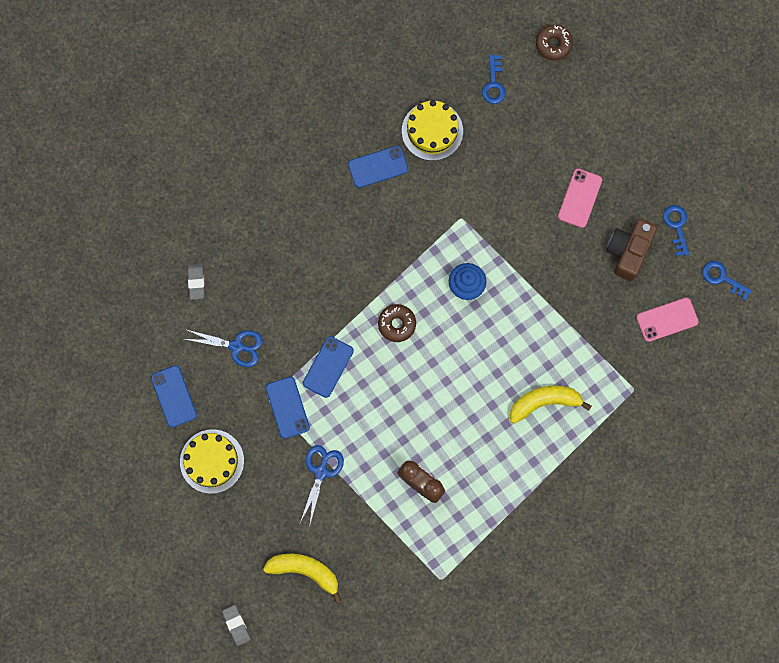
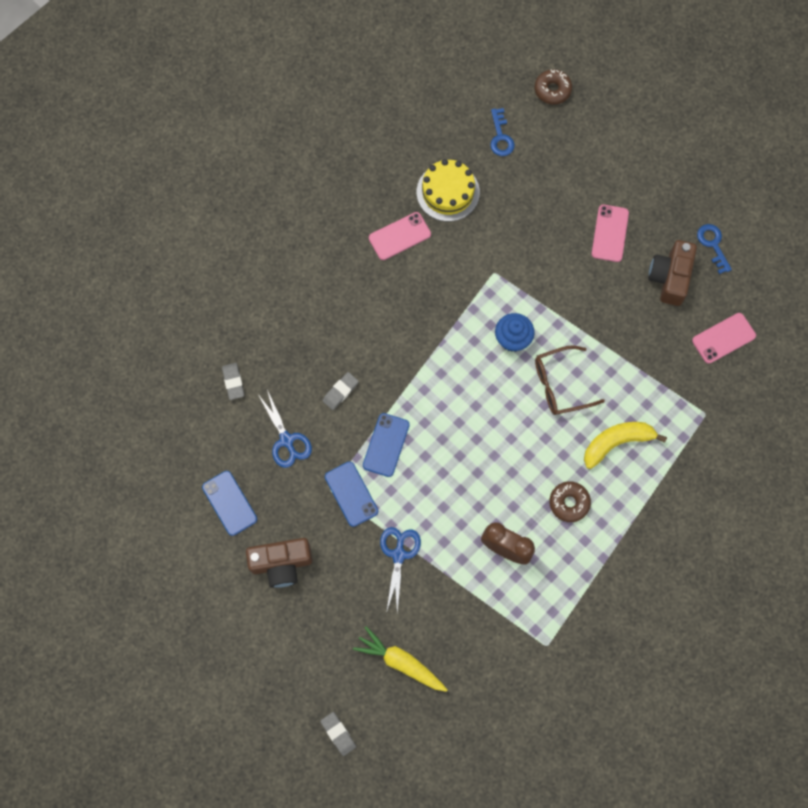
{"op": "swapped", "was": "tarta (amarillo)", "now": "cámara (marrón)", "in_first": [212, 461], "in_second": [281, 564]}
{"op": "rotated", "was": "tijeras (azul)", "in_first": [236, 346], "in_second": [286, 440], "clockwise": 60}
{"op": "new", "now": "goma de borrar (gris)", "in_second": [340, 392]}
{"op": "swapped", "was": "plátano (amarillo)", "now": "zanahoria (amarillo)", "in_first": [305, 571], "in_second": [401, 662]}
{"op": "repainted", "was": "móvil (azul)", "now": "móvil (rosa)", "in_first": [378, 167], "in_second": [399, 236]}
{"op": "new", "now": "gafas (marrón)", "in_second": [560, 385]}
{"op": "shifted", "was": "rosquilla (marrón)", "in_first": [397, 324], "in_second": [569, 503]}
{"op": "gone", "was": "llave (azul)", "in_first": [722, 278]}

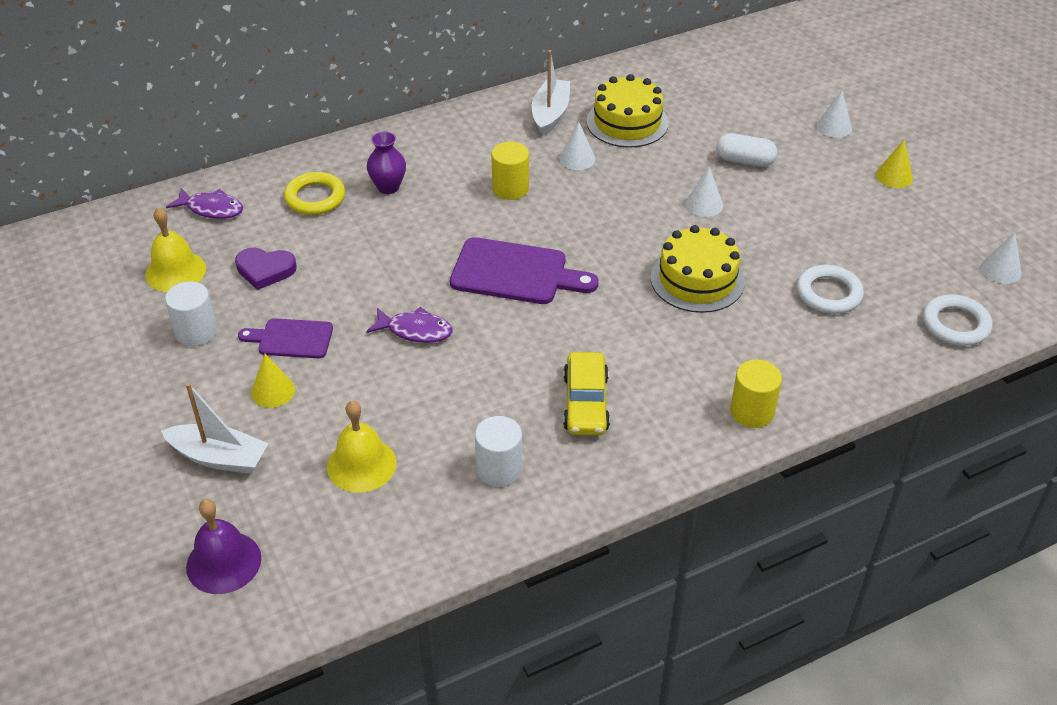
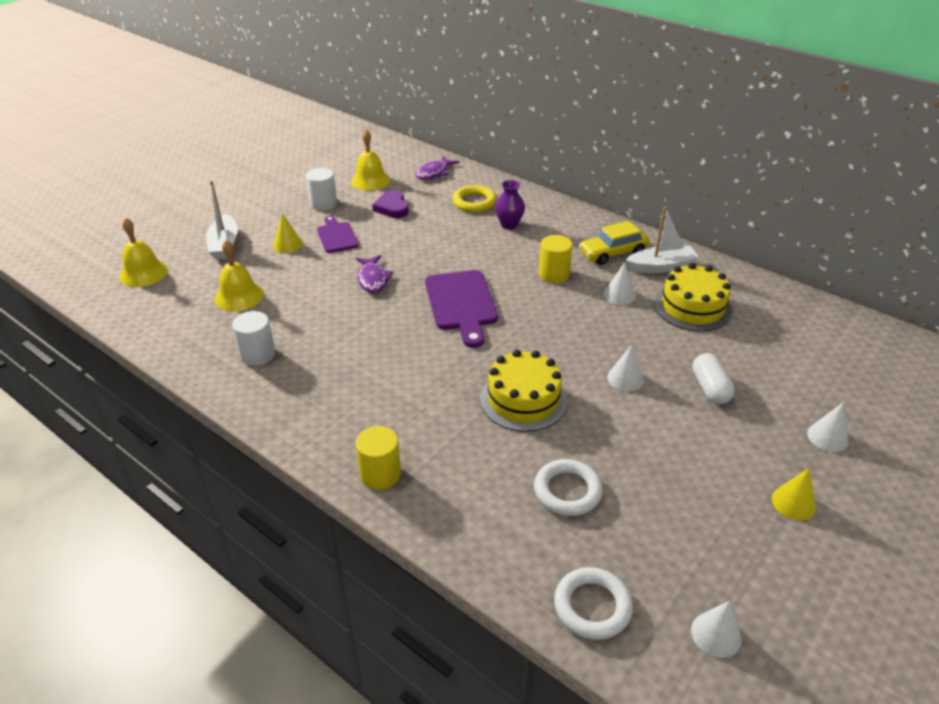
{"op": "repainted", "was": "campana (morado)", "now": "campana (amarillo)", "in_first": [223, 562], "in_second": [143, 273]}
{"op": "rotated", "was": "pez (morado)", "in_first": [211, 209], "in_second": [434, 173], "clockwise": 45}
{"op": "shifted", "was": "coche (amarillo)", "in_first": [585, 403], "in_second": [613, 253]}

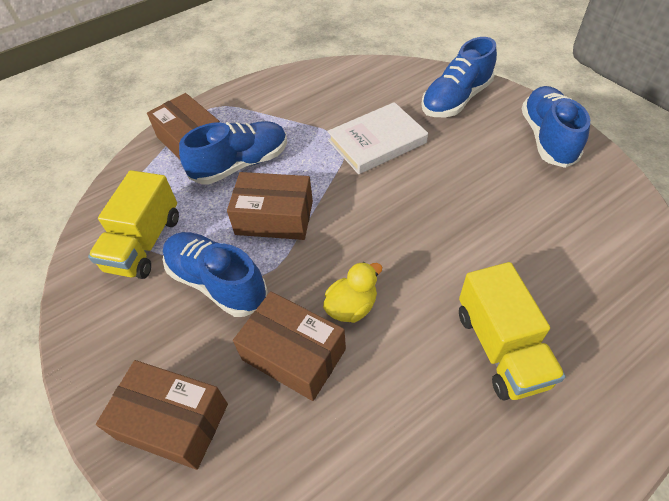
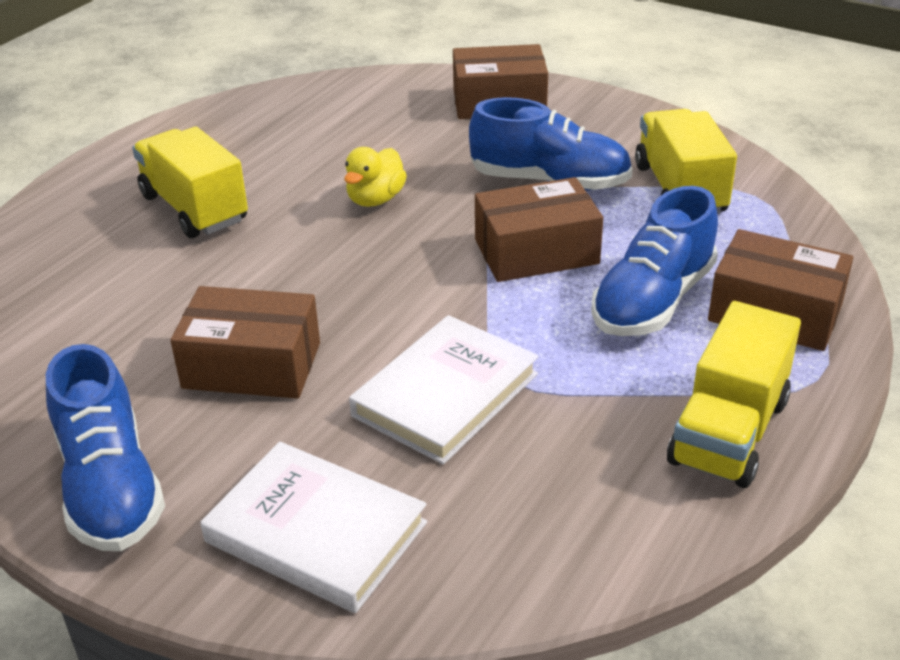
{"op": "shifted", "was": "caja (marrón)", "in_first": [294, 354], "in_second": [252, 365]}
{"op": "swapped", "was": "zapato (azul)", "now": "libro (blanco)", "in_first": [456, 100], "in_second": [316, 532]}
{"op": "new", "now": "camión (amarillo)", "in_second": [728, 432]}

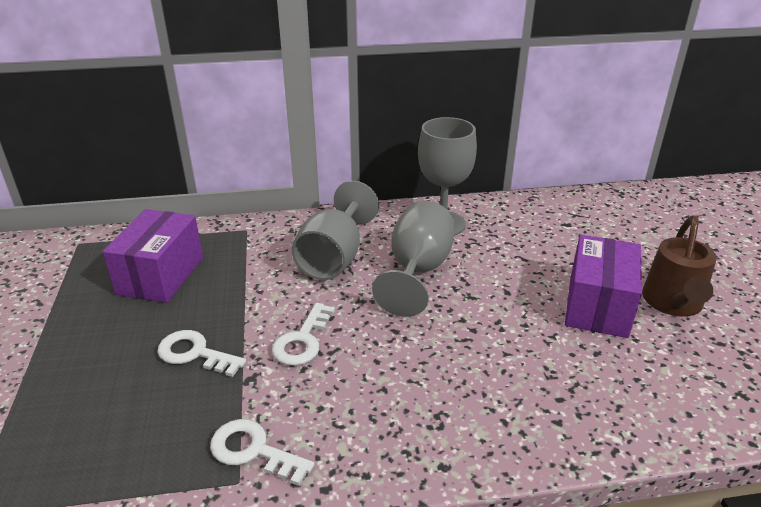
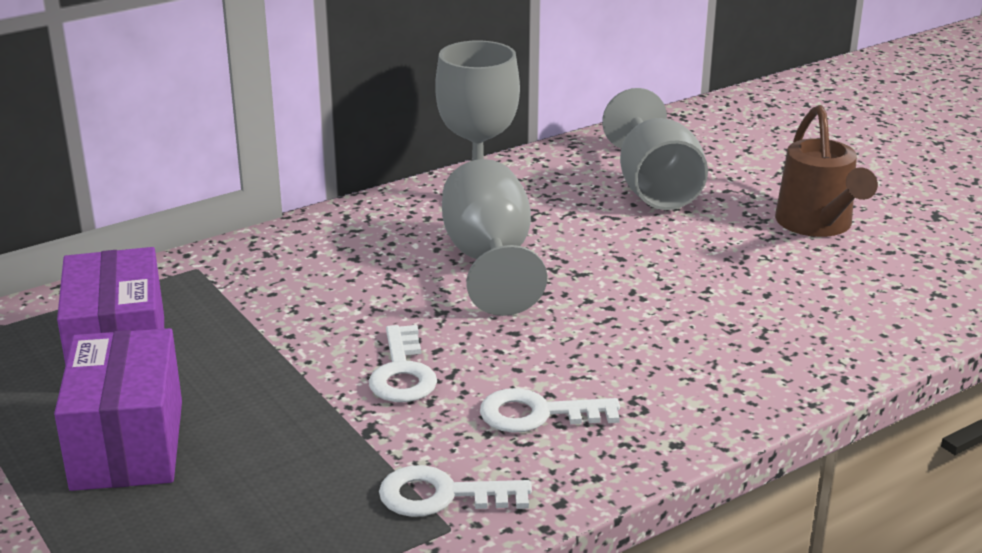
{"op": "shifted", "was": "caja (morado)", "in_first": [597, 306], "in_second": [128, 445]}
{"op": "shifted", "was": "llave (blanco)", "in_first": [195, 353], "in_second": [538, 414]}
{"op": "shifted", "was": "copa (gris)", "in_first": [334, 258], "in_second": [654, 188]}

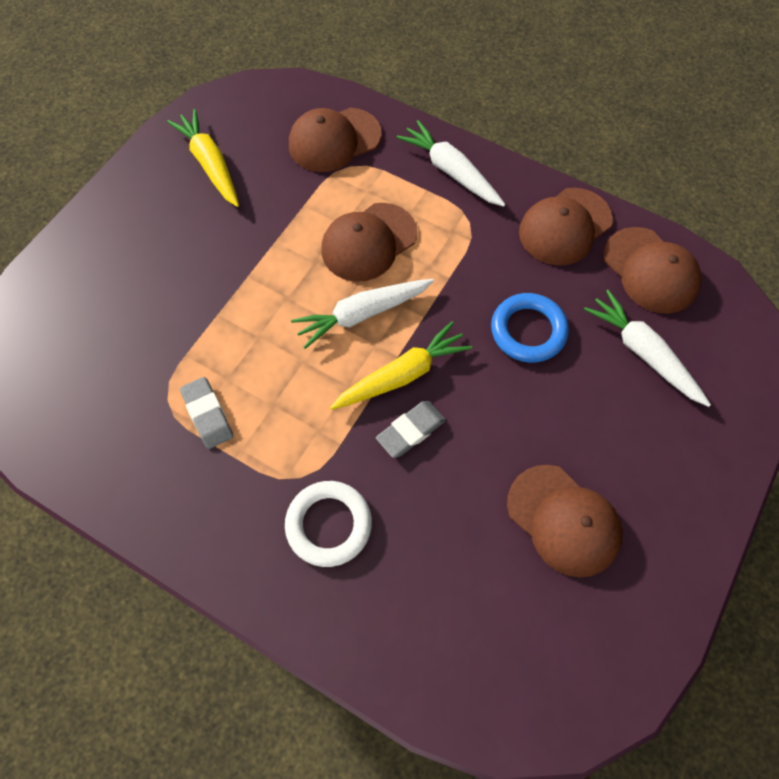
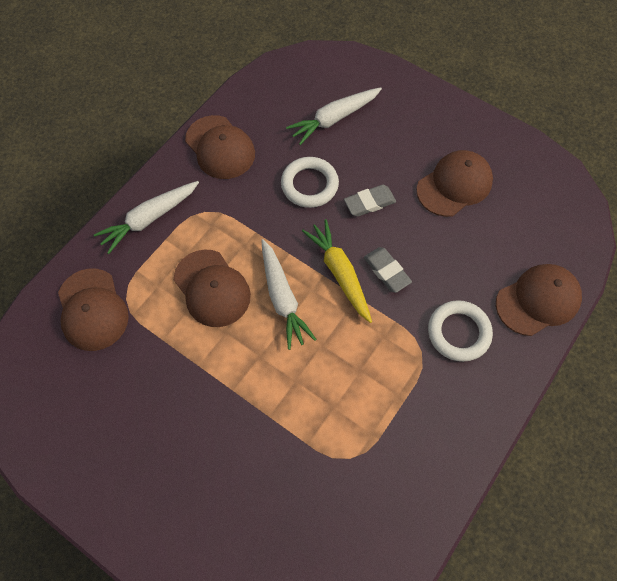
{"op": "repainted", "was": "anillo (azul)", "now": "anillo (blanco)", "in_first": [528, 331], "in_second": [309, 185]}
{"op": "shifted", "was": "goma de borrar (gris)", "in_first": [208, 415], "in_second": [369, 203]}
{"op": "shifted", "was": "gorra (marrón)", "in_first": [650, 270], "in_second": [538, 300]}
{"op": "gone", "was": "zanahoria (amarillo)", "in_first": [210, 164]}

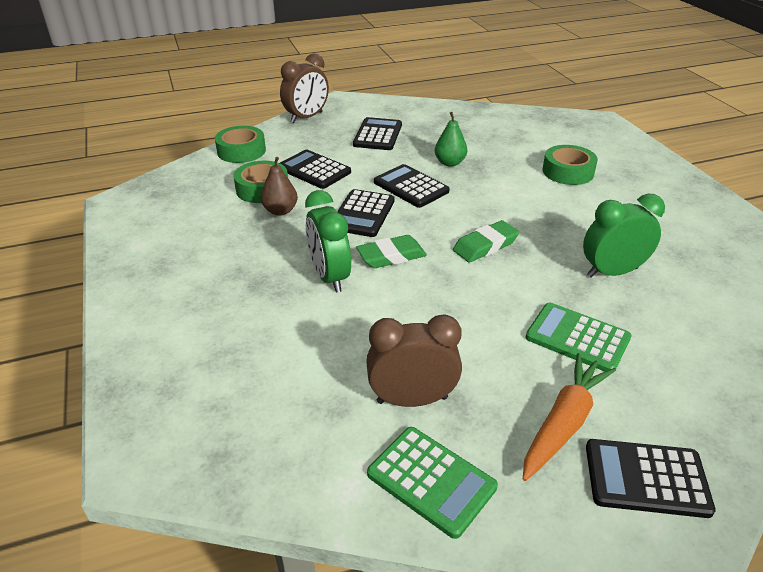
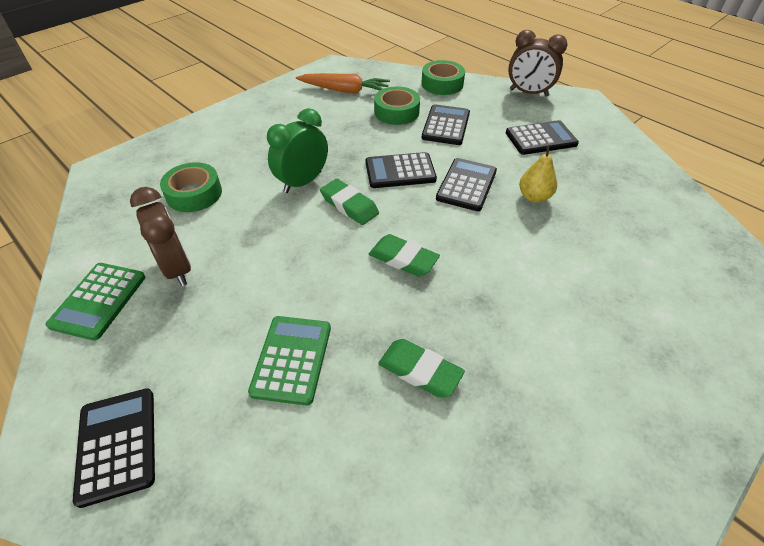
{"op": "shifted", "was": "cinta adhesiva (verde)", "in_first": [568, 172], "in_second": [194, 194]}
{"op": "shifted", "was": "zanahoria (naranja)", "in_first": [563, 423], "in_second": [344, 90]}
{"op": "swapped", "was": "despertador (verde)", "now": "goma de borrar (verde)", "in_first": [612, 272], "in_second": [420, 371]}
{"op": "repainted", "was": "pera (verde)", "now": "pera (amarillo)", "in_first": [450, 163], "in_second": [534, 197]}
{"op": "gone", "was": "pera (marrón)", "in_first": [280, 211]}

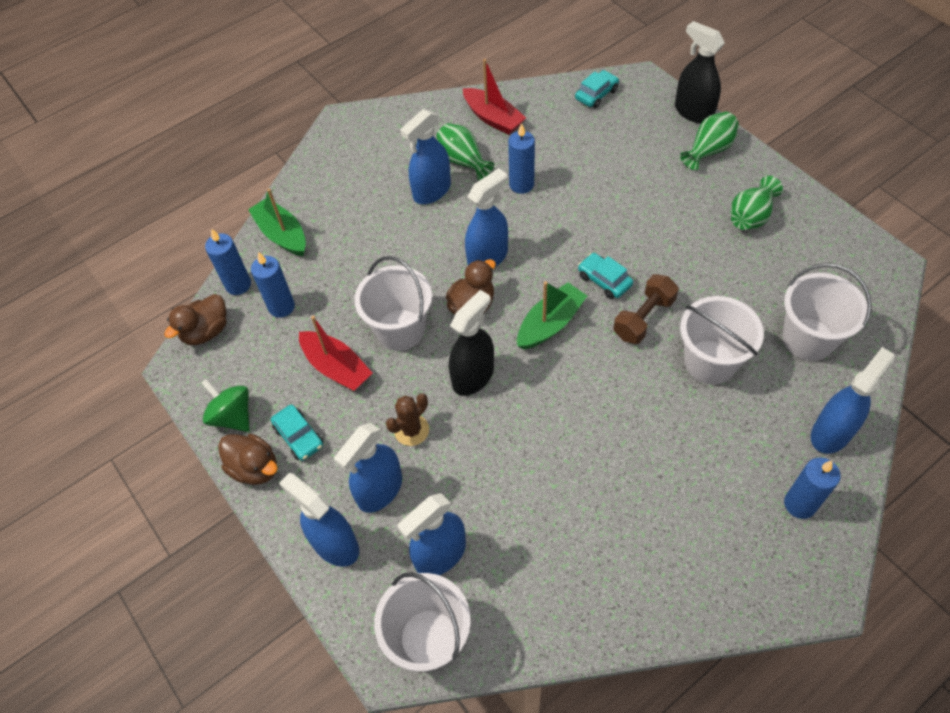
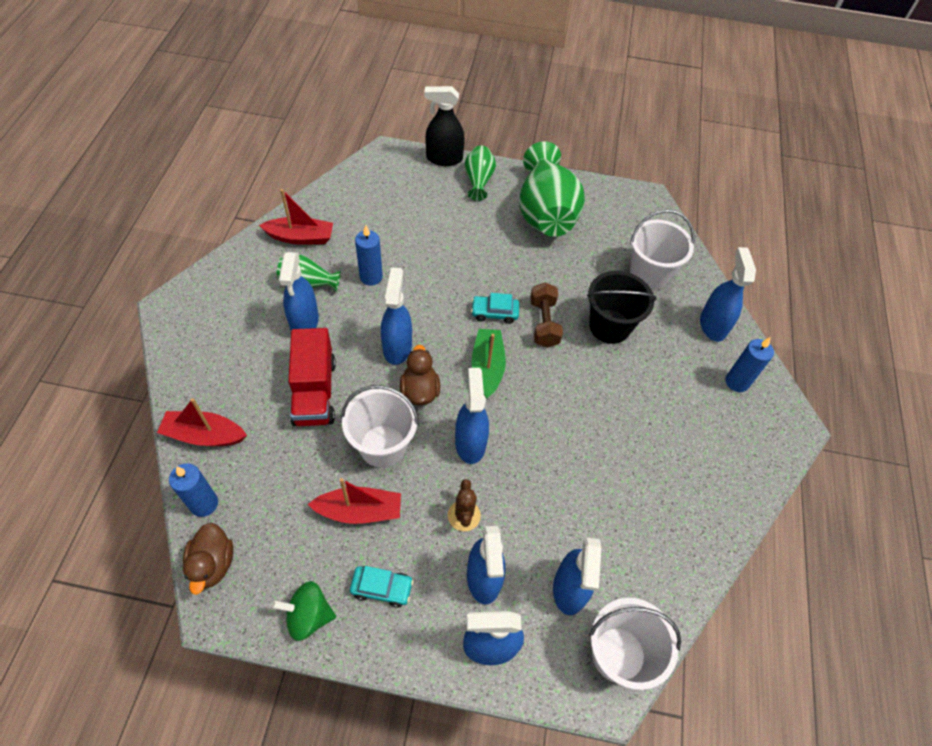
{"op": "repainted", "was": "barco (verde)", "now": "barco (rojo)", "in_first": [282, 234], "in_second": [204, 435]}
{"op": "new", "now": "camión (rojo)", "in_second": [314, 391]}
{"op": "repainted", "was": "pulverizador (negro)", "now": "pulverizador (azul)", "in_first": [473, 376], "in_second": [470, 443]}
{"op": "scaled", "was": "florero (verde)", "in_first": [750, 216], "in_second": [545, 212], "ratio": 1.96}
{"op": "repainted", "was": "balde (blanco)", "now": "balde (negro)", "in_first": [710, 362], "in_second": [609, 326]}
{"op": "gone", "was": "pato (marrón)", "in_first": [255, 468]}
{"op": "gone", "was": "vela (azul)", "in_first": [281, 307]}
{"op": "gone", "was": "coche (turquesa)", "in_first": [596, 94]}

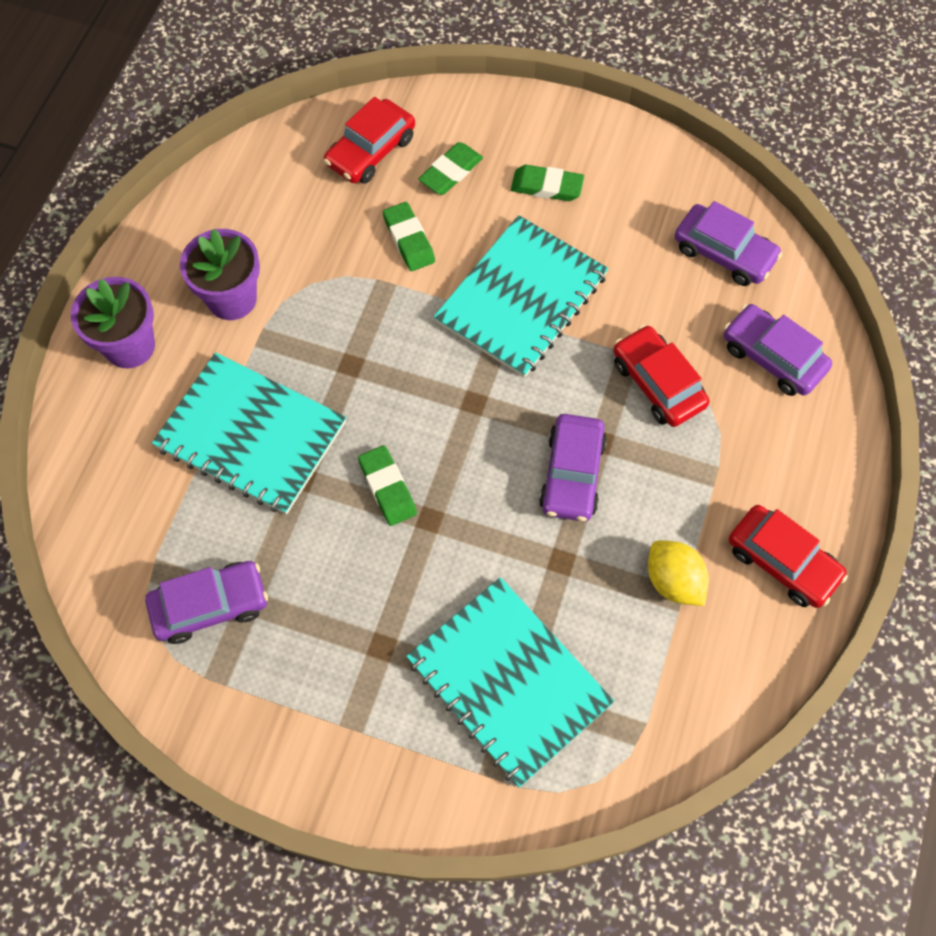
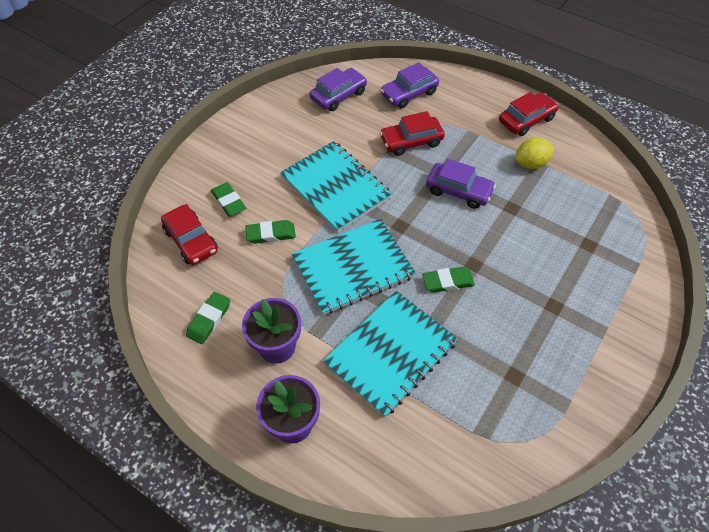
{"op": "shifted", "was": "goma de borrar (verde)", "in_first": [546, 187], "in_second": [209, 319]}
{"op": "shifted", "was": "cuaderno (turquesa)", "in_first": [508, 682], "in_second": [353, 268]}
{"op": "gone", "was": "coche (morado)", "in_first": [210, 605]}

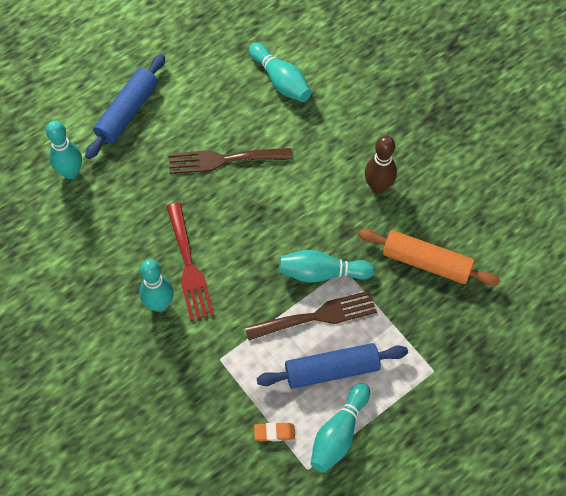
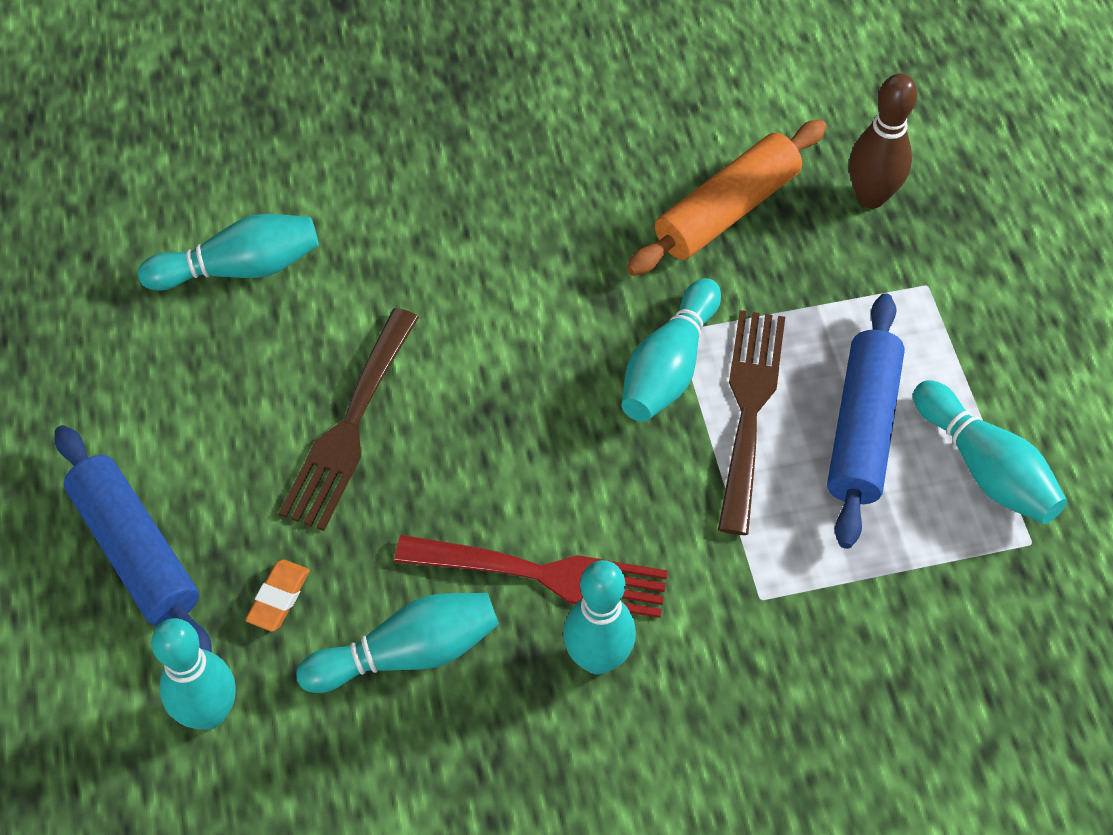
{"op": "shifted", "was": "goma de borrar (naranja)", "in_first": [274, 433], "in_second": [278, 598]}
{"op": "new", "now": "bolo (turquesa)", "in_second": [408, 653]}
{"op": "shifted", "was": "bolo (marrón)", "in_first": [378, 187], "in_second": [871, 197]}

